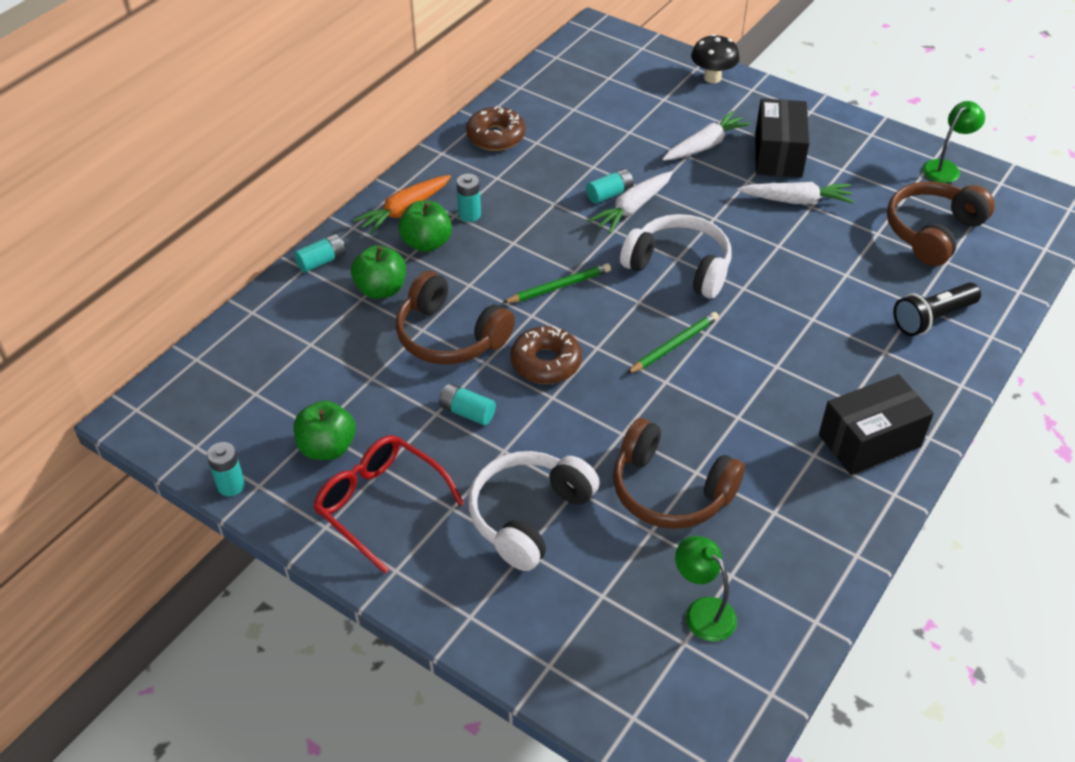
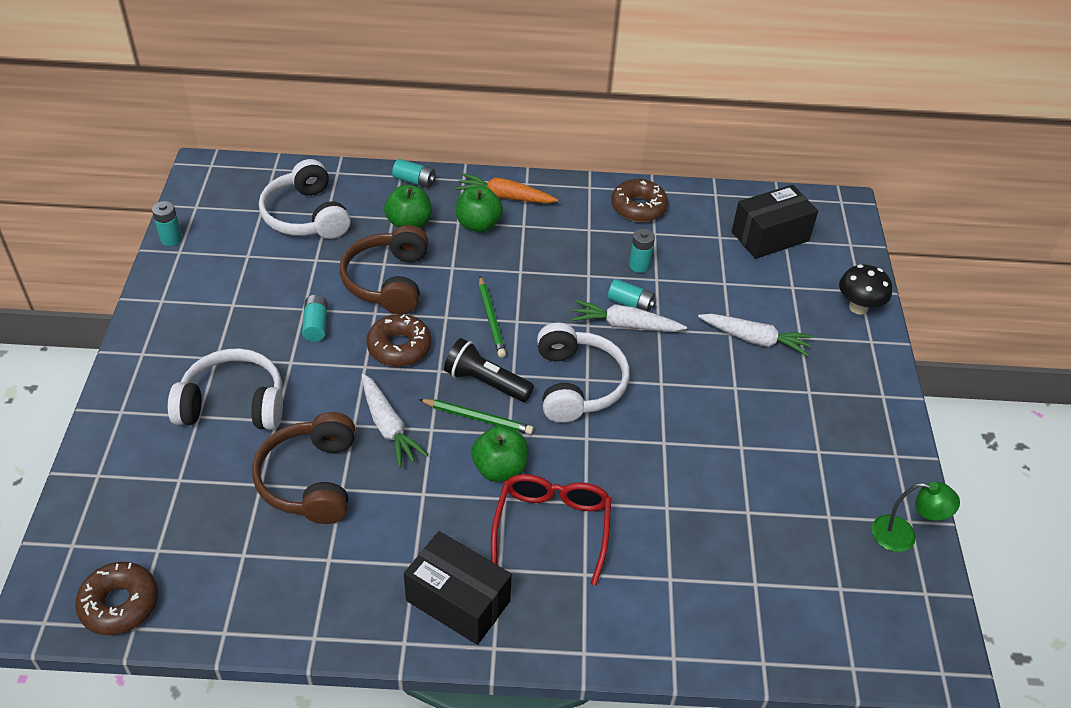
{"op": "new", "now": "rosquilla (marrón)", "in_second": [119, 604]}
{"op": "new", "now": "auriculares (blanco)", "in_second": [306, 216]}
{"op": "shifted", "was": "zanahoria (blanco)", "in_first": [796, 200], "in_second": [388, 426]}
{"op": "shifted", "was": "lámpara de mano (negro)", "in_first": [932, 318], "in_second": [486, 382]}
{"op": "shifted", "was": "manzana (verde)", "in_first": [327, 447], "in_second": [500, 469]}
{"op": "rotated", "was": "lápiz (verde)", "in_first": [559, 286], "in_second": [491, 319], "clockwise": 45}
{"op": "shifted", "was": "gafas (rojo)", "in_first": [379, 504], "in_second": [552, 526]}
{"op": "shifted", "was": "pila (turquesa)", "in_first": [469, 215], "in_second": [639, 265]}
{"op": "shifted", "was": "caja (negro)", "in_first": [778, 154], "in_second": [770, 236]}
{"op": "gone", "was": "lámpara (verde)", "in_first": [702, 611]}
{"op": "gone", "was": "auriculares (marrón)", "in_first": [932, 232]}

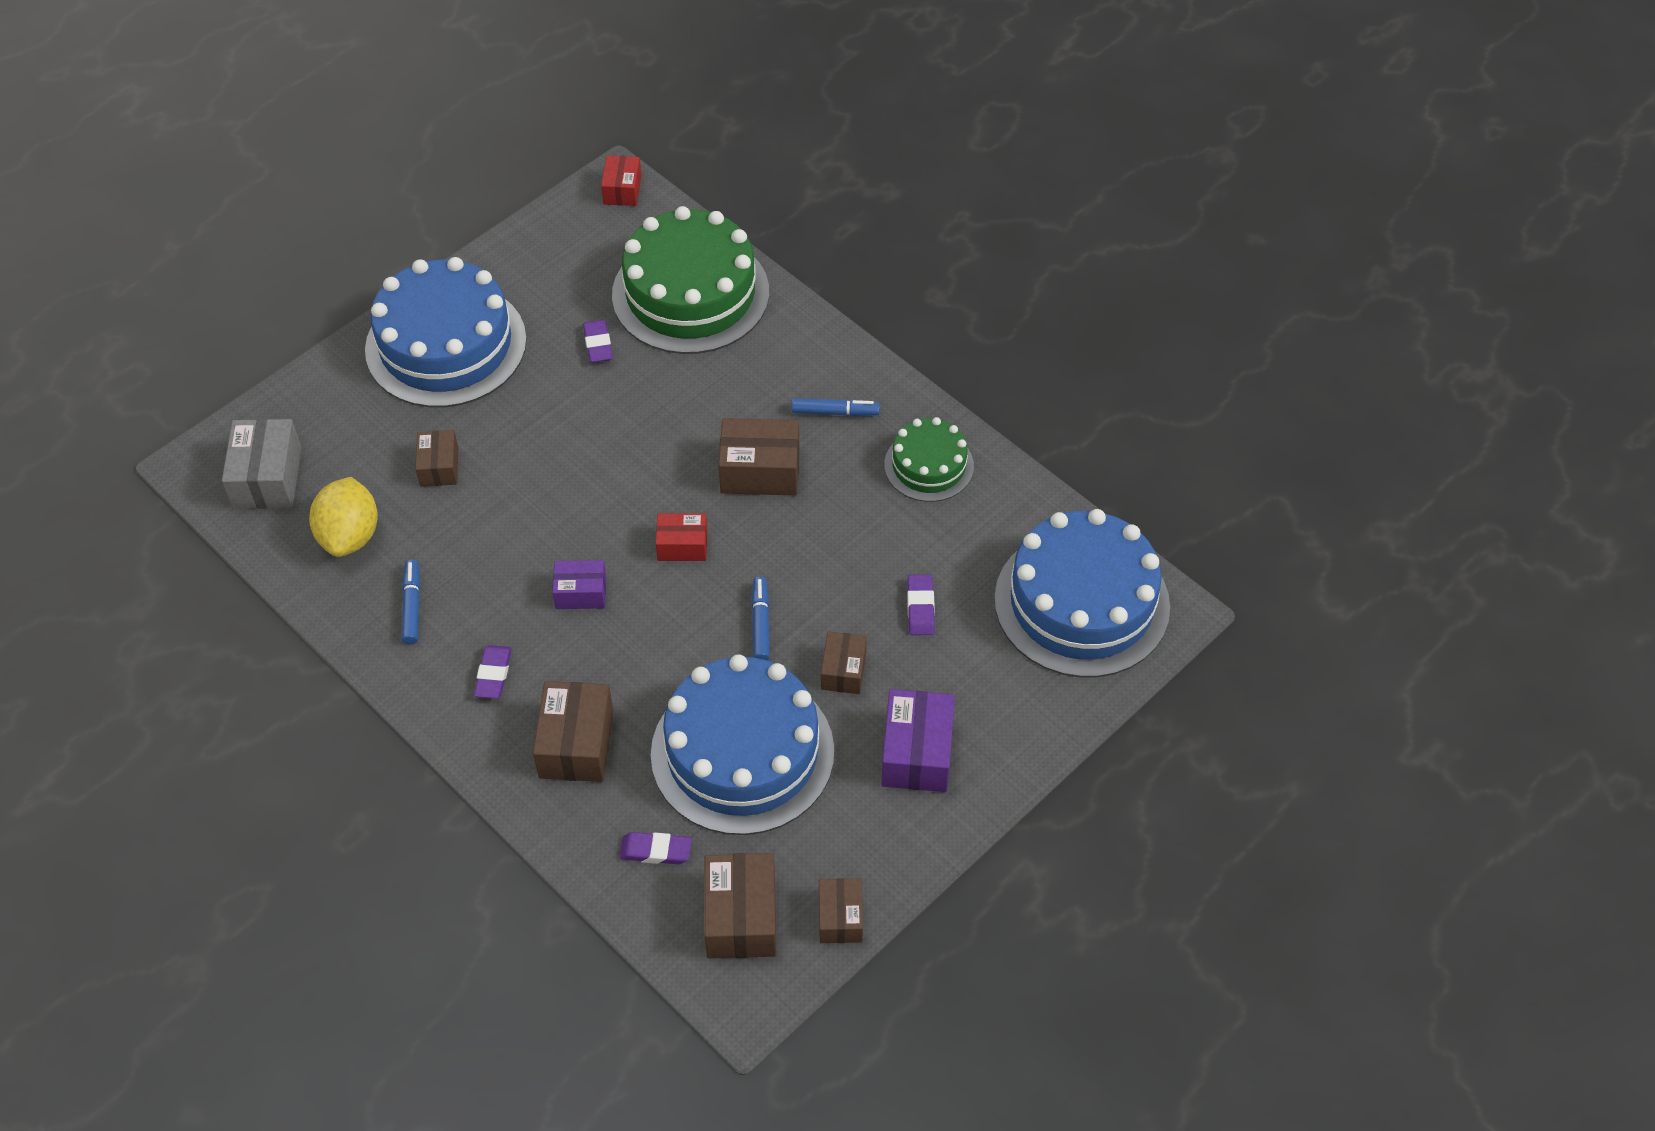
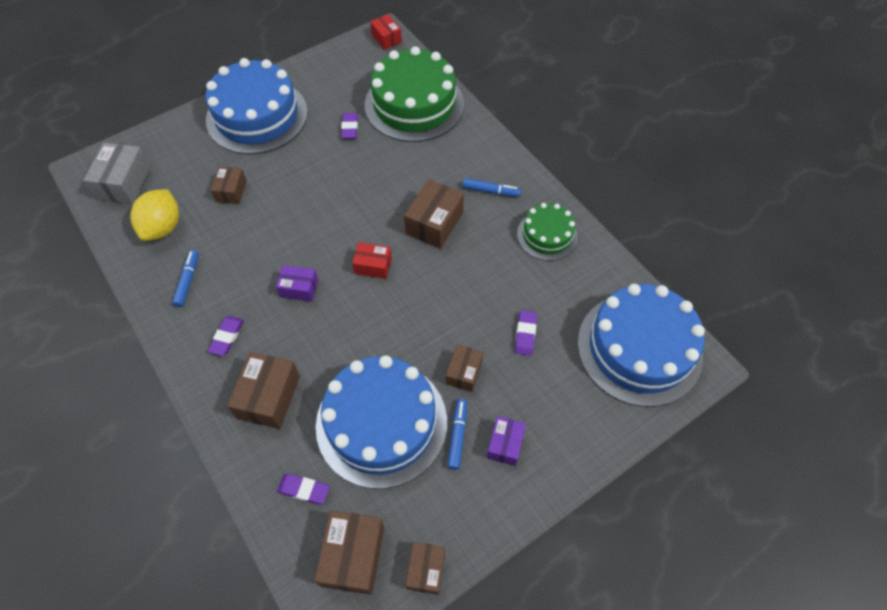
{"op": "rotated", "was": "caja (rojo)", "in_first": [622, 190], "in_second": [386, 38], "clockwise": -45}
{"op": "rotated", "was": "caja (marrón)", "in_first": [760, 471], "in_second": [434, 223], "clockwise": -75}
{"op": "shifted", "was": "rotulador (azul)", "in_first": [761, 623], "in_second": [457, 435]}
{"op": "scaled", "was": "caja (morado)", "in_first": [917, 753], "in_second": [505, 444], "ratio": 0.62}

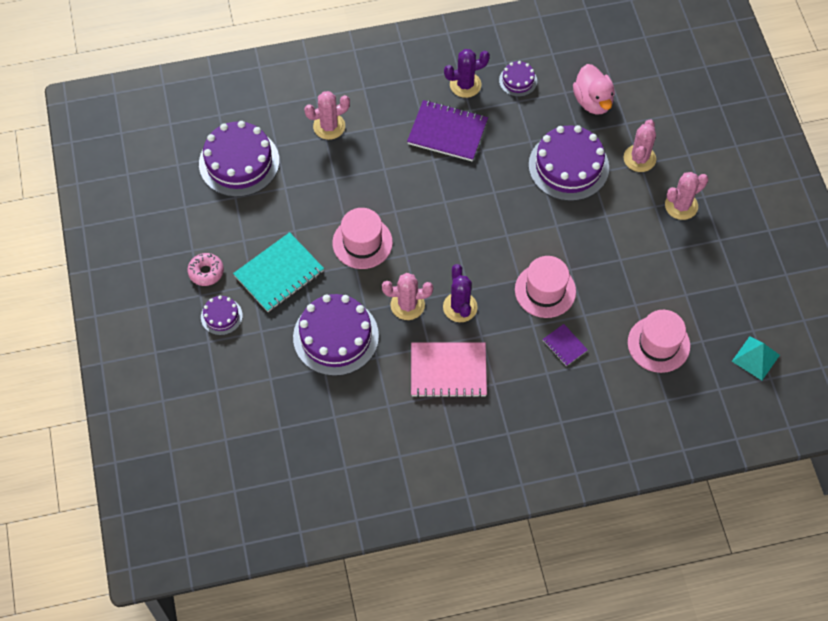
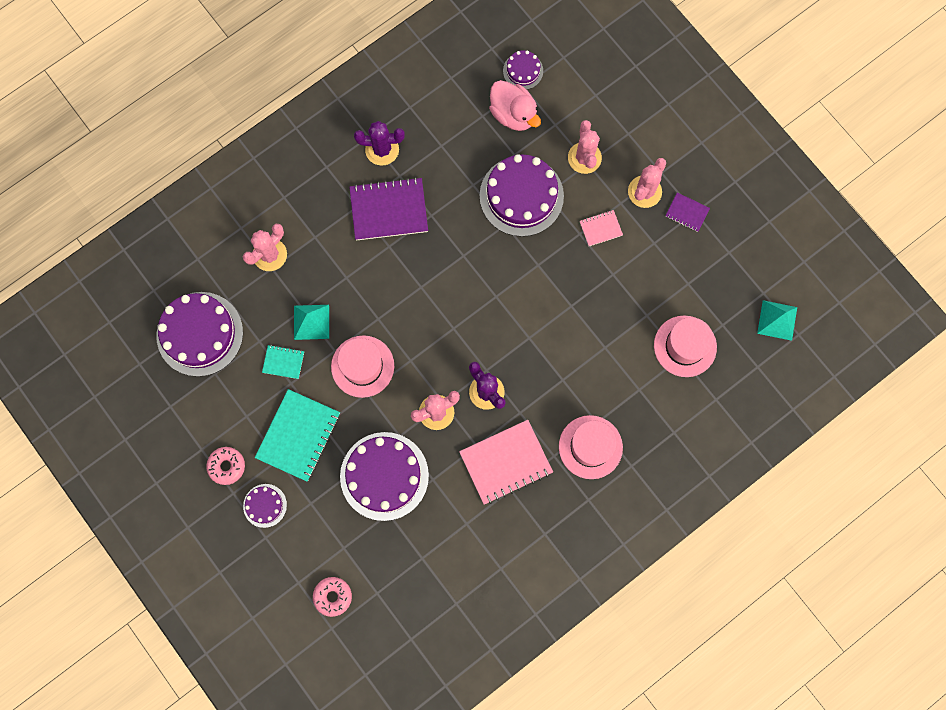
{"op": "new", "now": "cuaderno (turquesa)", "in_second": [283, 362]}
{"op": "new", "now": "pirámide (turquesa)", "in_second": [311, 322]}
{"op": "new", "now": "rosquilla (rosa)", "in_second": [333, 596]}
{"op": "rotated", "was": "cactus (morado)", "in_first": [465, 85], "in_second": [382, 149], "clockwise": 45}
{"op": "shifted", "was": "tarta (morado)", "in_first": [518, 80], "in_second": [523, 71]}
{"op": "shifted", "was": "sombrero (rosa)", "in_first": [545, 290], "in_second": [590, 447]}
{"op": "new", "now": "cuaderno (rosa)", "in_second": [600, 228]}
{"op": "shifted", "was": "cuaderno (morado)", "in_first": [564, 345], "in_second": [687, 213]}

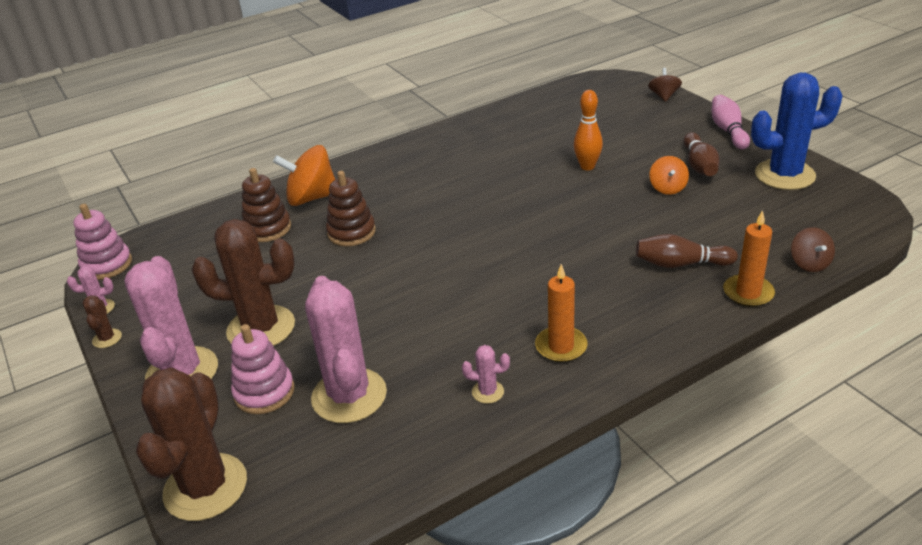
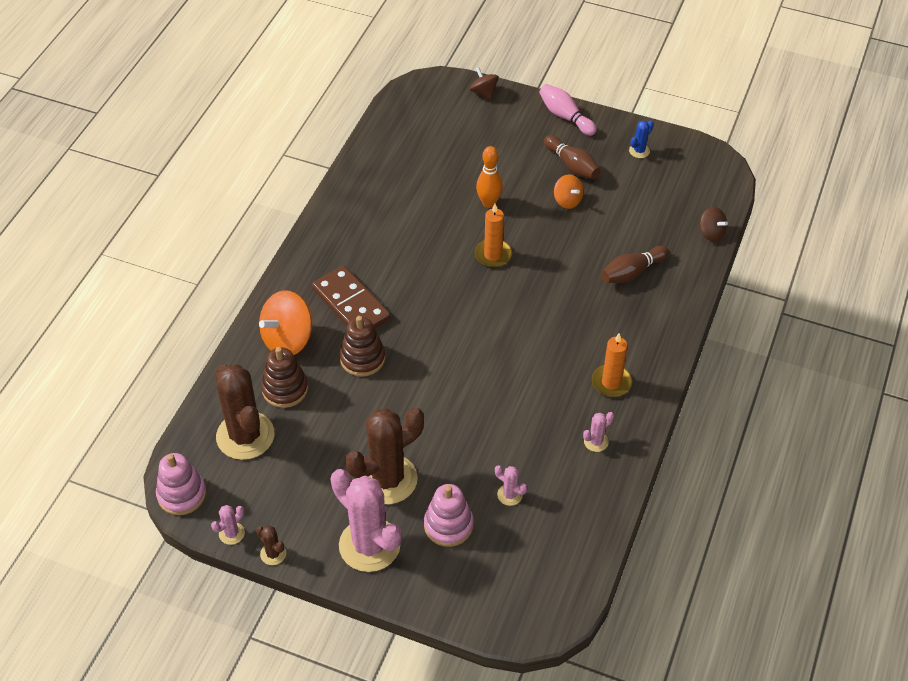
{"op": "shifted", "was": "cactus (marrón)", "in_first": [205, 487], "in_second": [245, 436]}
{"op": "new", "now": "ficha de dominó (marrón)", "in_second": [351, 304]}
{"op": "shifted", "was": "vela (naranja)", "in_first": [748, 293], "in_second": [493, 255]}
{"op": "scaled", "was": "cactus (rosa)", "in_first": [349, 396], "in_second": [509, 495], "ratio": 0.42}
{"op": "scaled", "was": "cactus (azul)", "in_first": [784, 175], "in_second": [639, 151], "ratio": 0.42}

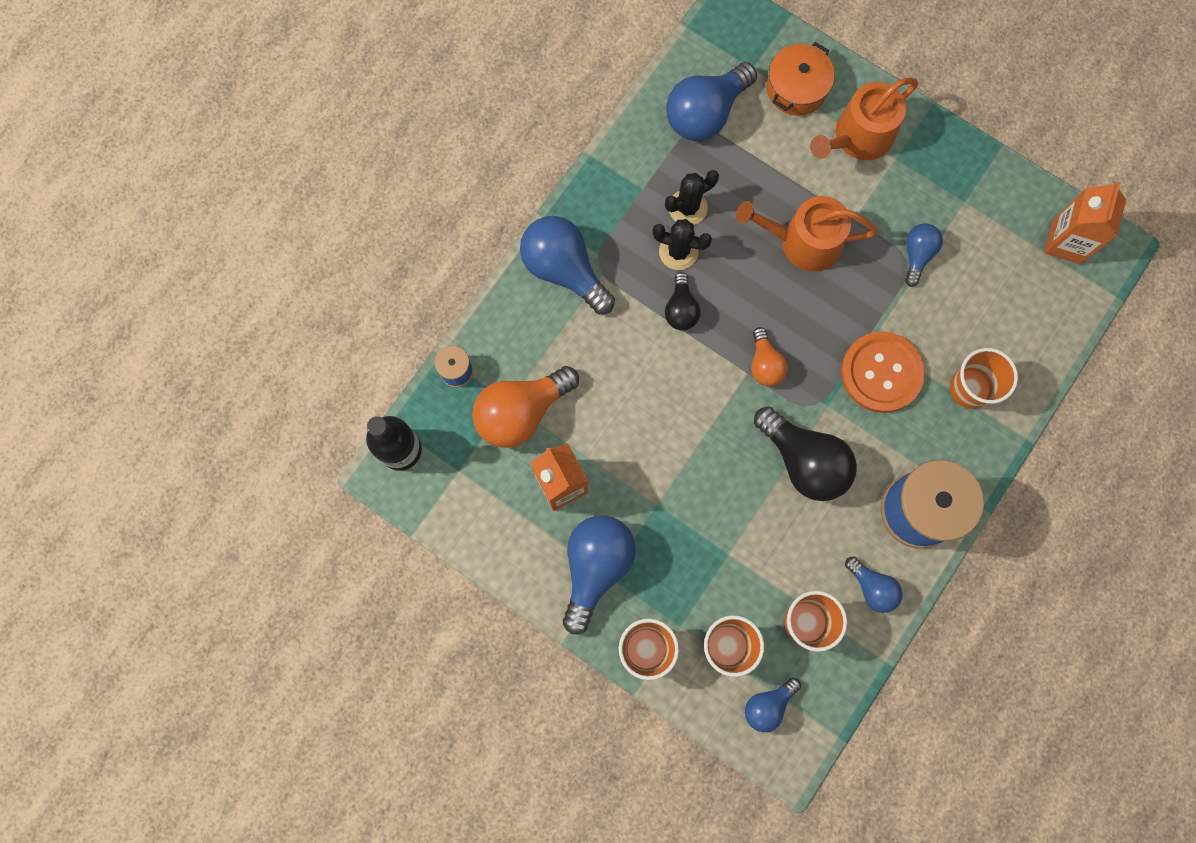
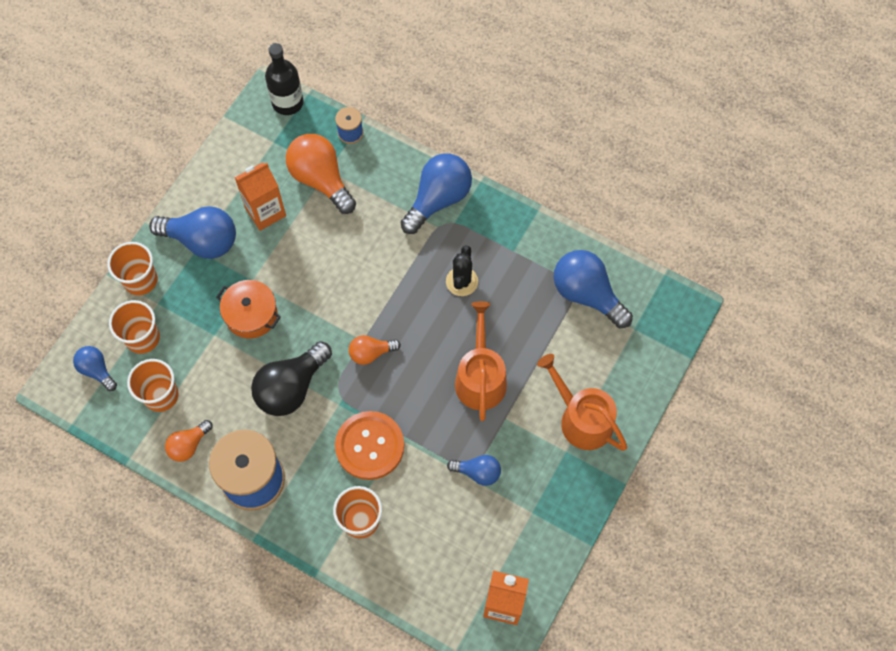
{"op": "repainted", "was": "bombilla (azul)", "now": "bombilla (naranja)", "in_first": [872, 587], "in_second": [189, 445]}
{"op": "shifted", "was": "olla (naranja)", "in_first": [796, 88], "in_second": [251, 315]}
{"op": "gone", "was": "cactus (negro)", "in_first": [688, 207]}
{"op": "gone", "was": "bombilla (negro)", "in_first": [681, 309]}

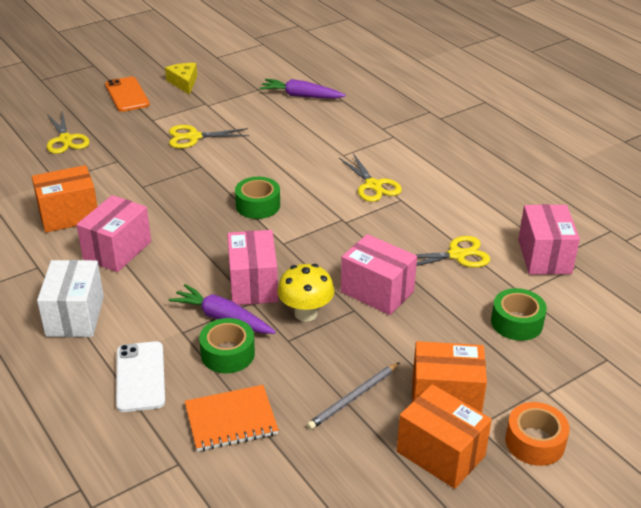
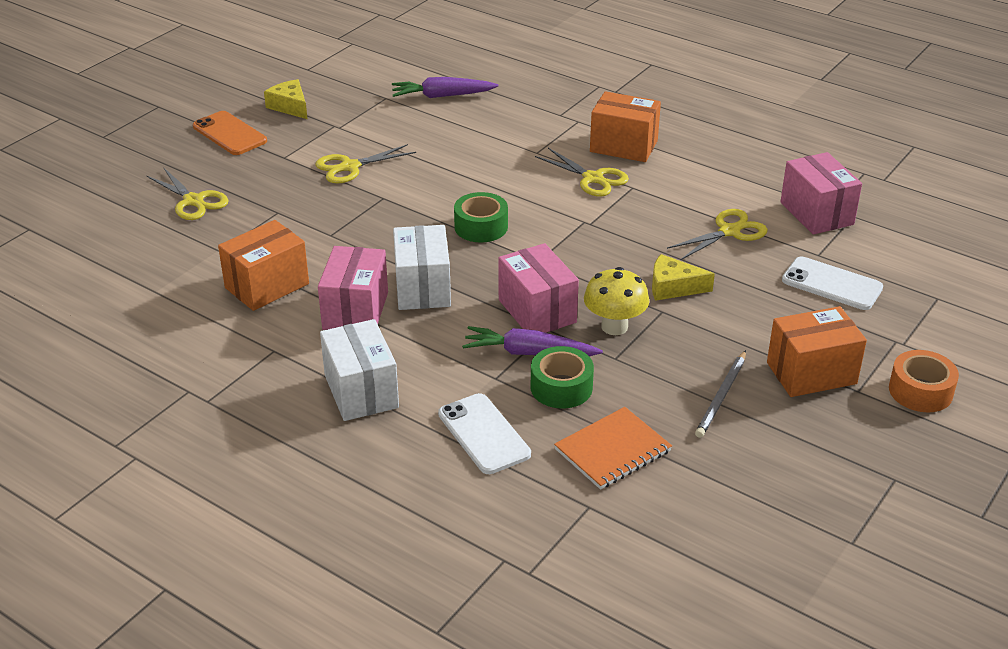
{"op": "new", "now": "caja (blanco)", "in_second": [422, 288]}
{"op": "shifted", "was": "caja (naranja)", "in_first": [440, 454], "in_second": [623, 146]}
{"op": "swapped", "was": "caja (rosa)", "now": "queso (amarillo)", "in_first": [377, 292], "in_second": [673, 287]}
{"op": "swapped", "was": "cinta adhesiva (verde)", "now": "móvil (blanco)", "in_first": [516, 322], "in_second": [831, 284]}

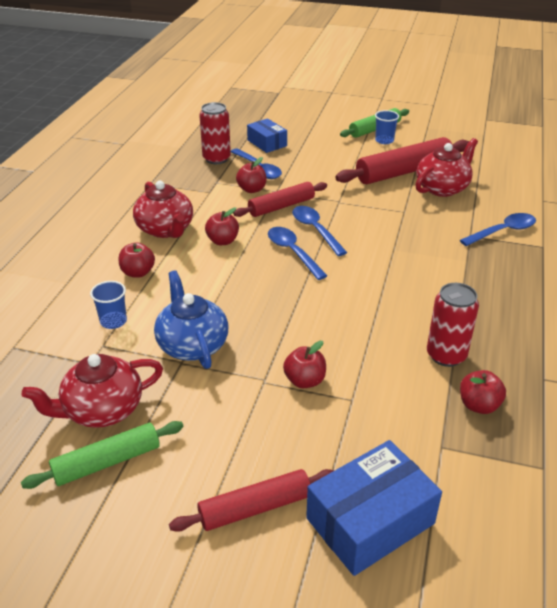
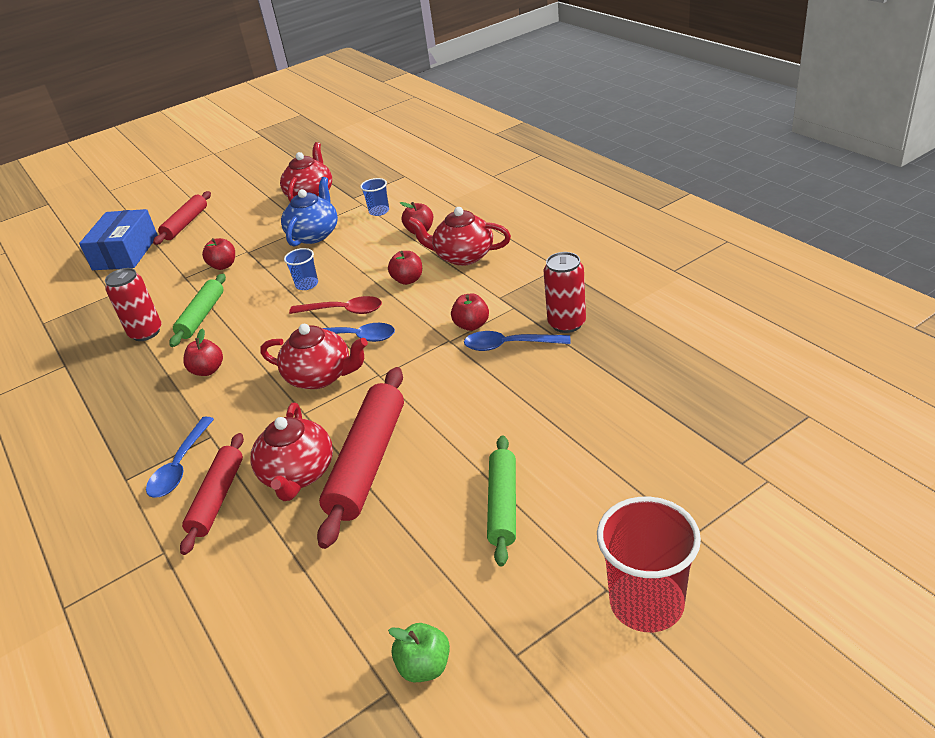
{"op": "shifted", "was": "rodillo (verde)", "in_first": [107, 462], "in_second": [201, 316]}
{"op": "shifted", "was": "rodillo (rojo)", "in_first": [281, 206], "in_second": [218, 498]}
{"op": "shifted", "was": "manzana (rojo)", "in_first": [478, 405], "in_second": [208, 370]}
{"op": "new", "now": "tetera (rojo)", "in_second": [321, 376]}
{"op": "rotated", "was": "tetera (azul)", "in_first": [192, 345], "in_second": [314, 234], "clockwise": -90}
{"op": "shifted", "was": "vaso (azul)", "in_first": [384, 140], "in_second": [307, 284]}
{"op": "repainted", "was": "cuchara (azul)", "now": "cuchara (rojo)", "in_first": [293, 252], "in_second": [343, 311]}
{"op": "new", "now": "manzana (verde)", "in_second": [424, 666]}
{"op": "new", "now": "vaso (rojo)", "in_second": [646, 603]}
{"op": "gone", "was": "caja (azul)", "in_first": [267, 143]}

